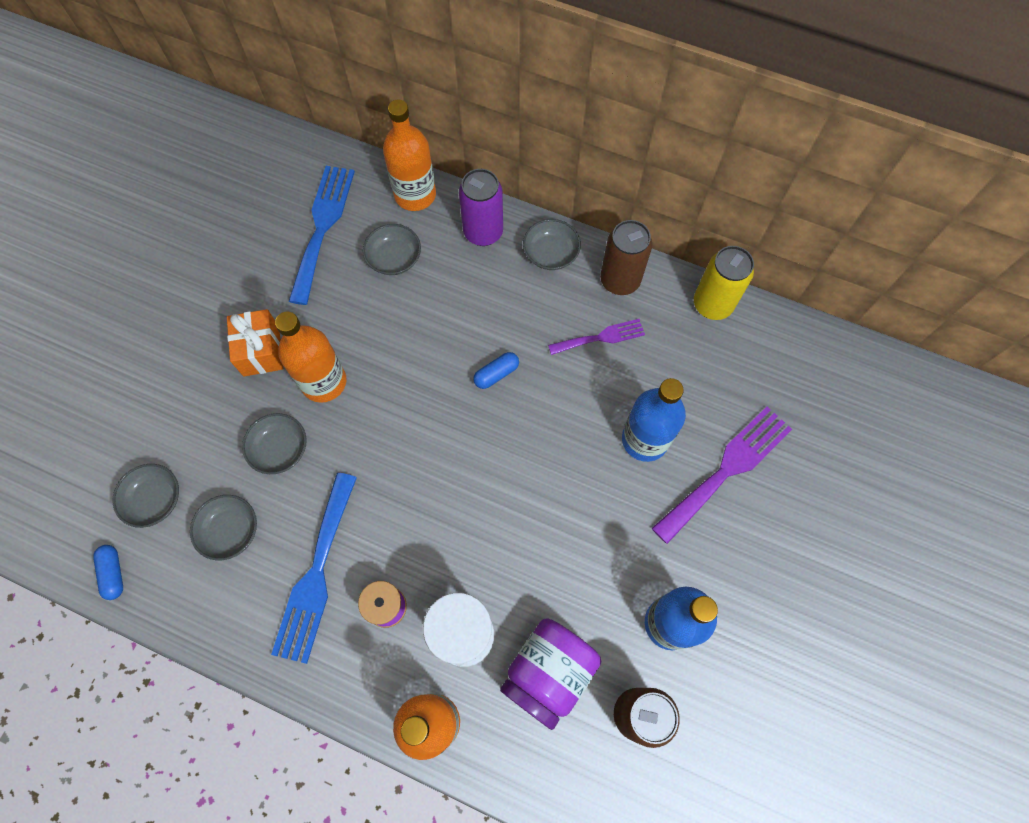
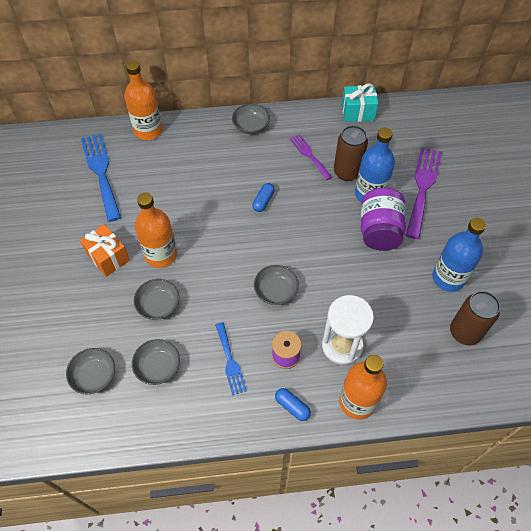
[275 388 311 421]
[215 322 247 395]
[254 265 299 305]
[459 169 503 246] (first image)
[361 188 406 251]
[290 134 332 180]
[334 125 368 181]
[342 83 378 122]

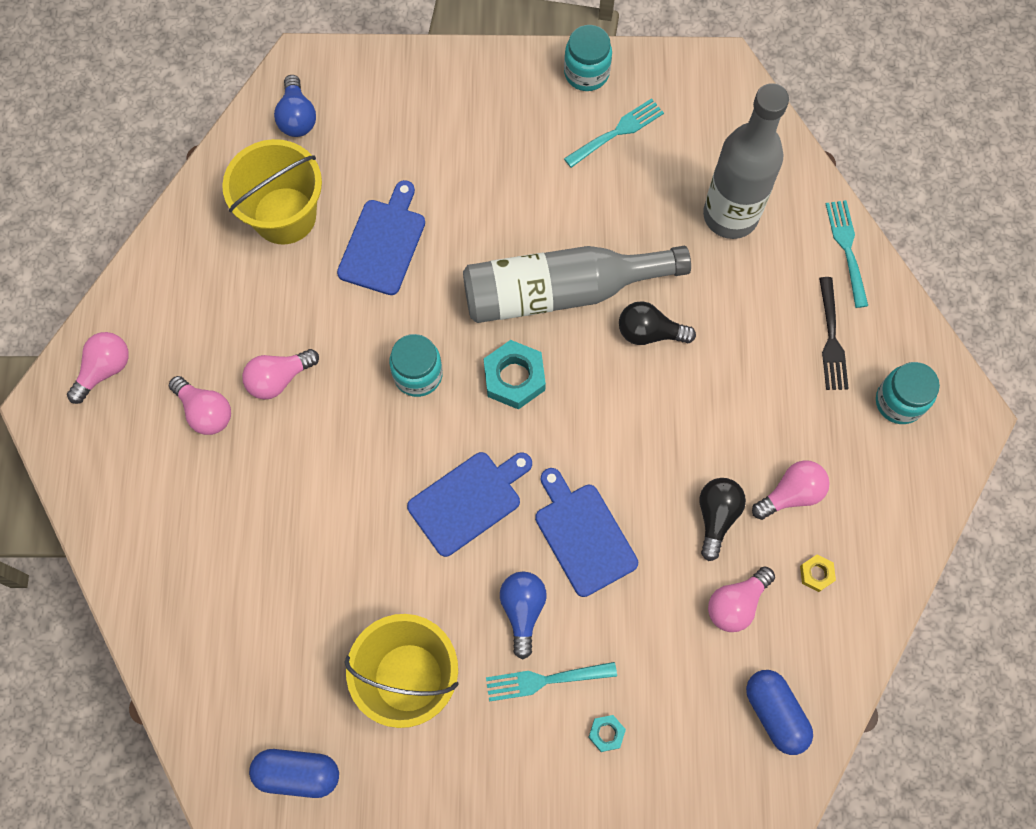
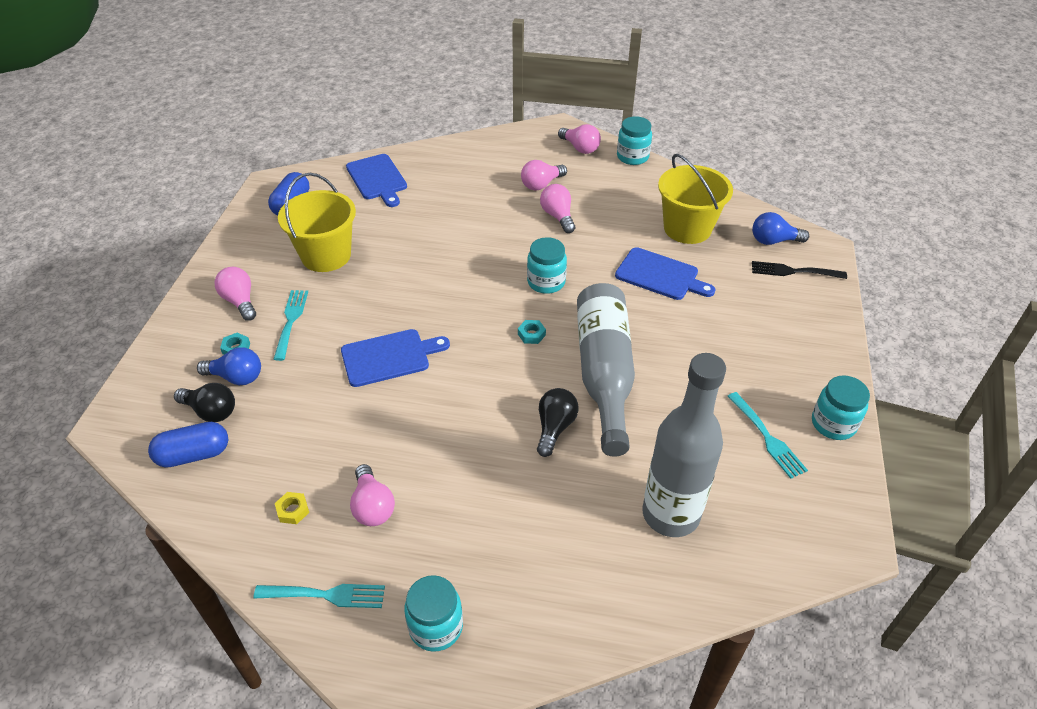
[346 154 407 207]
[518 320 546 344]
[197 347 261 385]
[174 383 235 422]
[215 267 256 321]
[752 261 847 279]
[254 584 385 608]
[617 116 652 165]

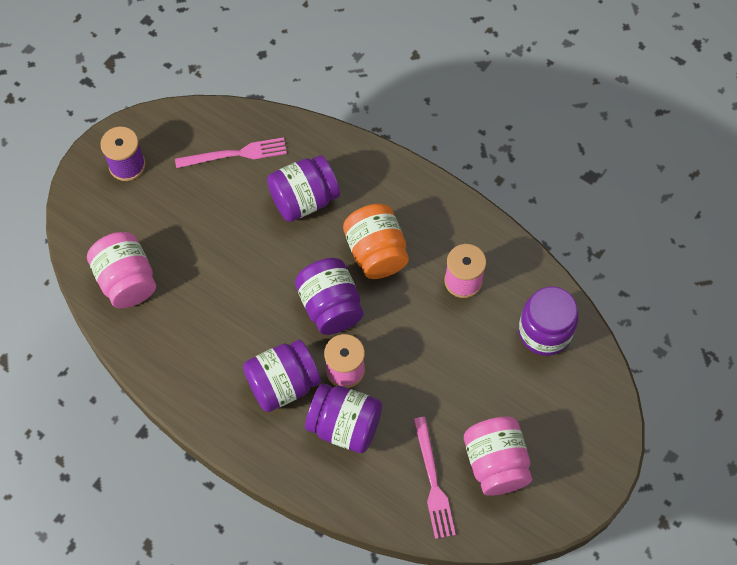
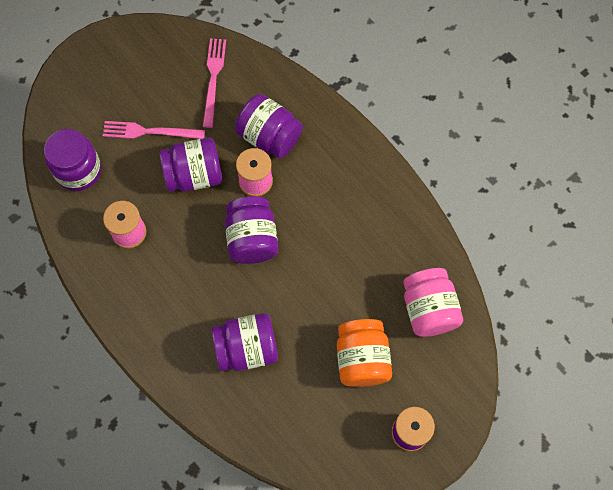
[103 121 205 139]
[160 138 222 192]
[337 319 392 387]
[464 417 532 496] (first image)

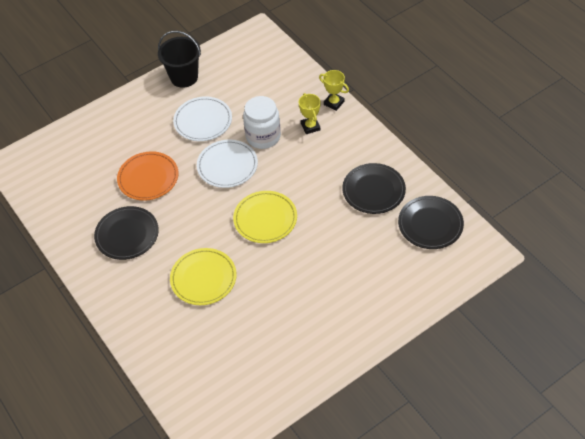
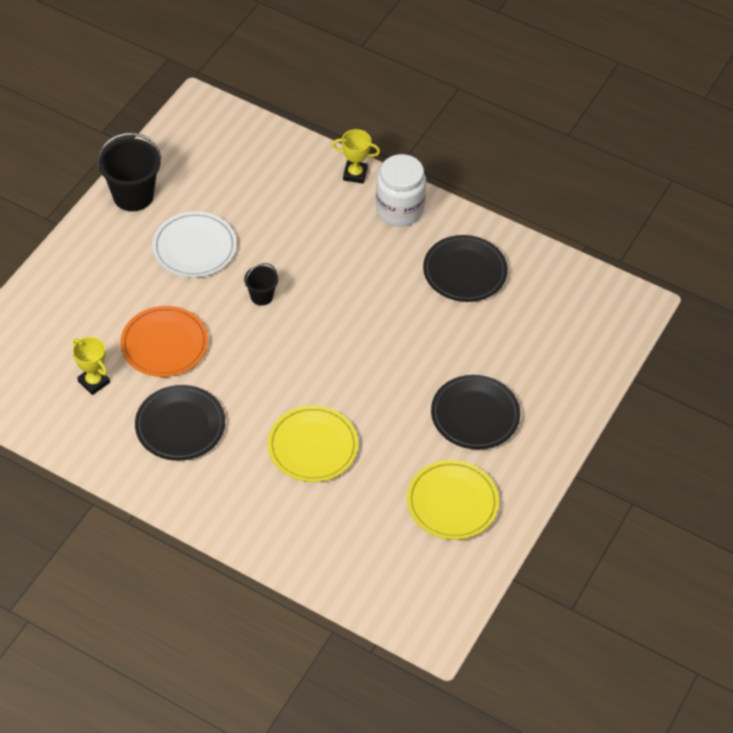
[244 263 278 306]
[407 460 499 540]
[376 154 426 226]
[72 337 110 395]
[431 375 520 450]

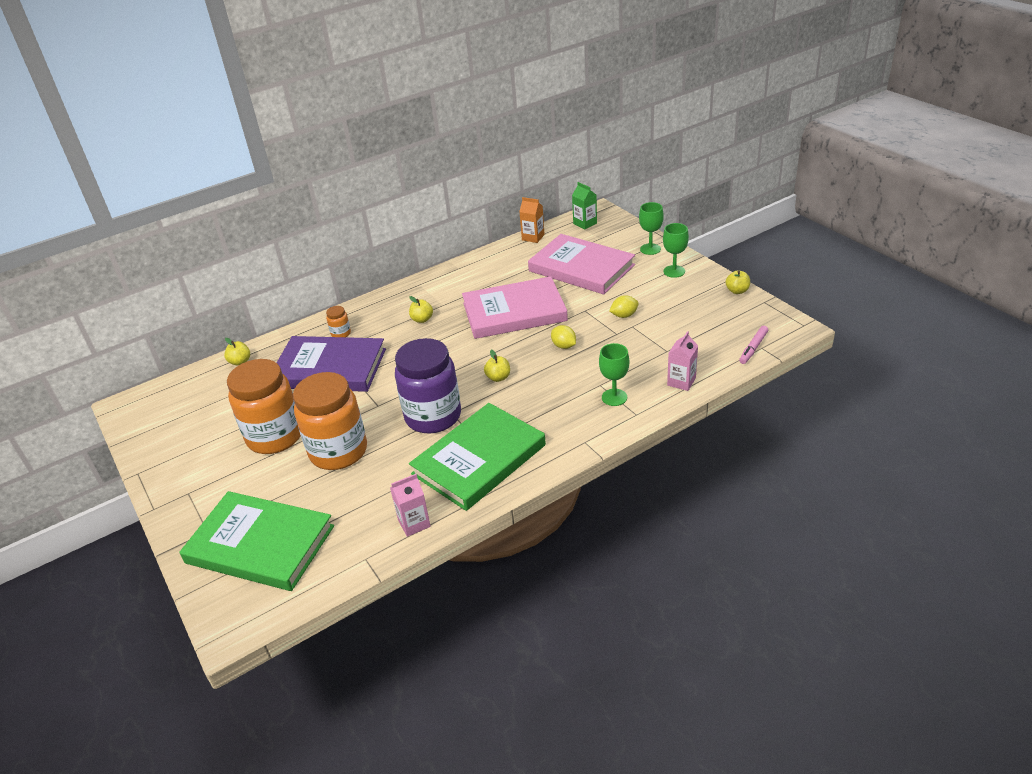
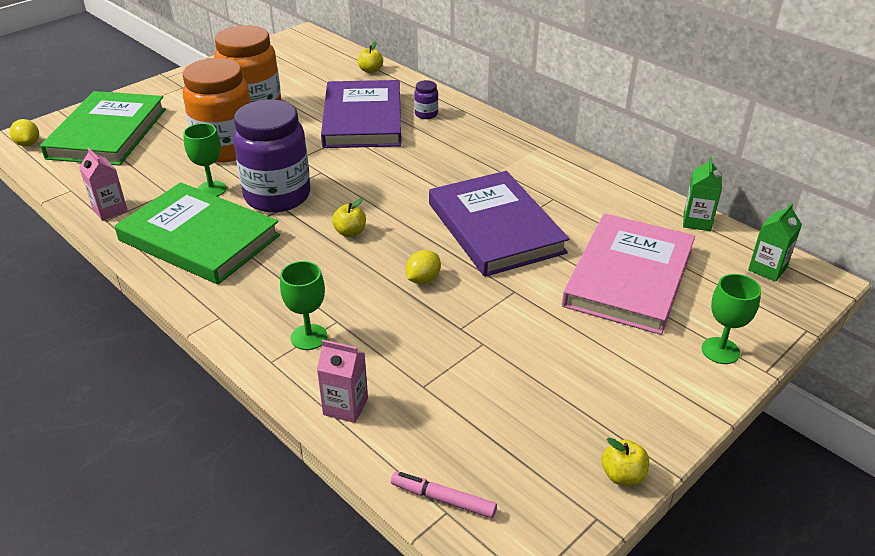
[414 80 438 119]
[409 296 433 323] (first image)
[429 171 569 277]
[683 157 722 231]
[10 119 39 147]
[183 123 227 197]

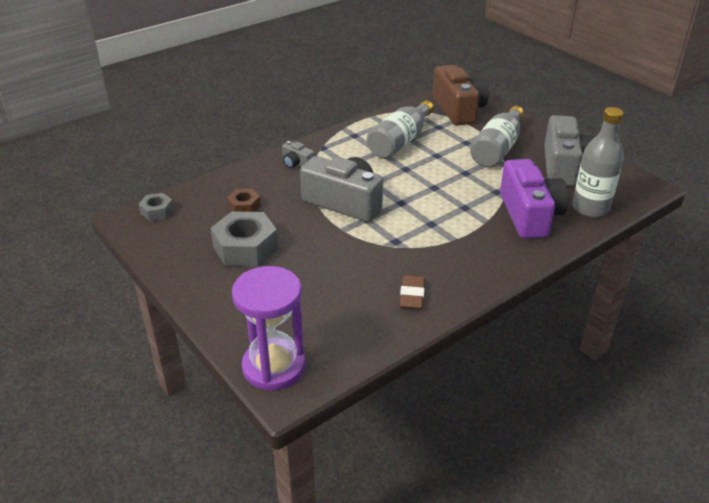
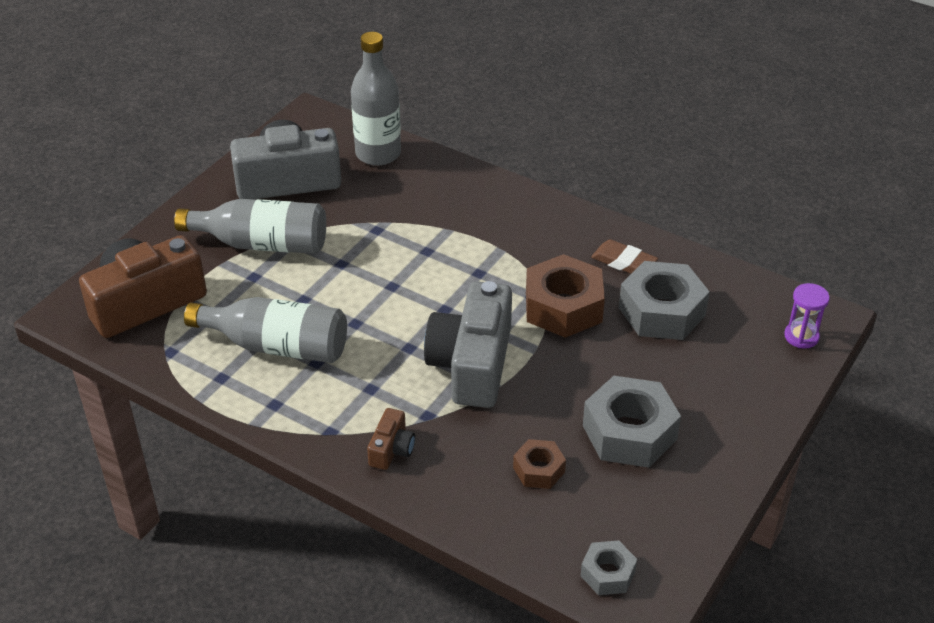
[784 283 830 349]
[367 408 415 470]
[591 239 658 274]
[500 159 569 239] (first image)
[526 254 605 338]
[619 261 710 340]

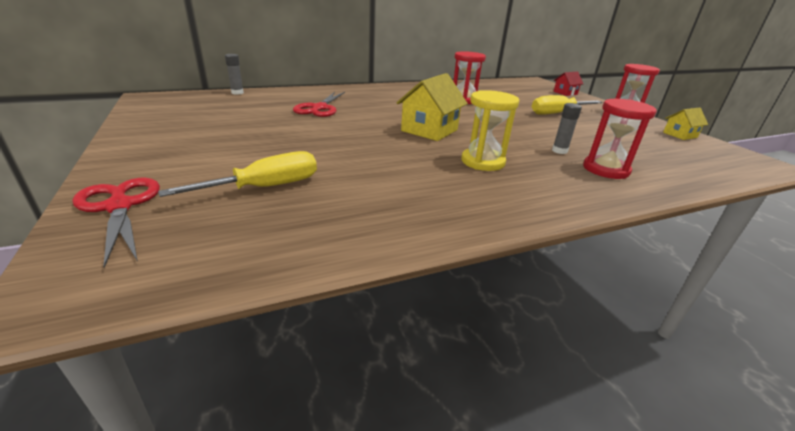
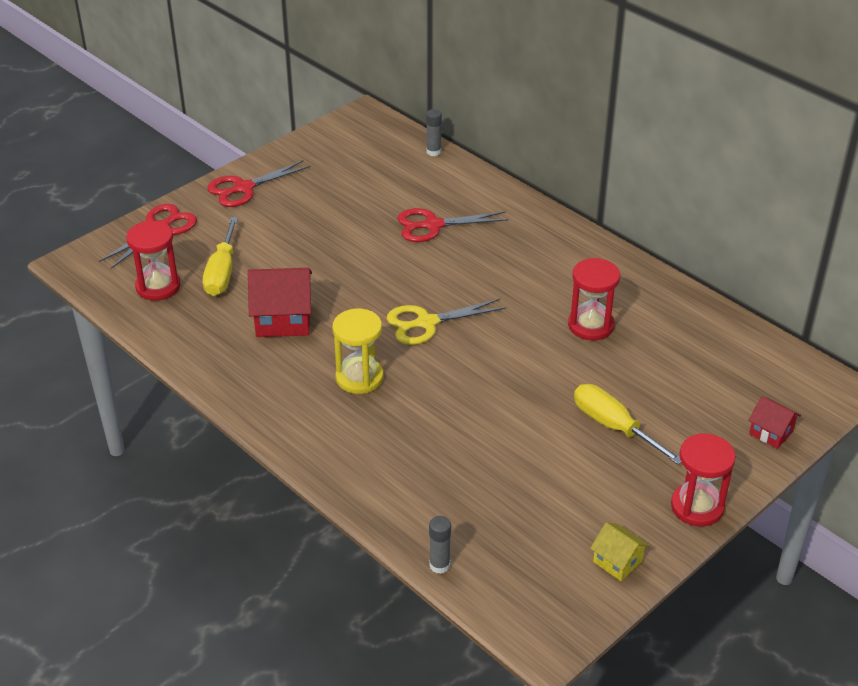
[203 217 238 296]
[387 299 506 345]
[429 516 451 574]
[126 221 181 301]
[207 160 311 207]
[248 268 312 337]

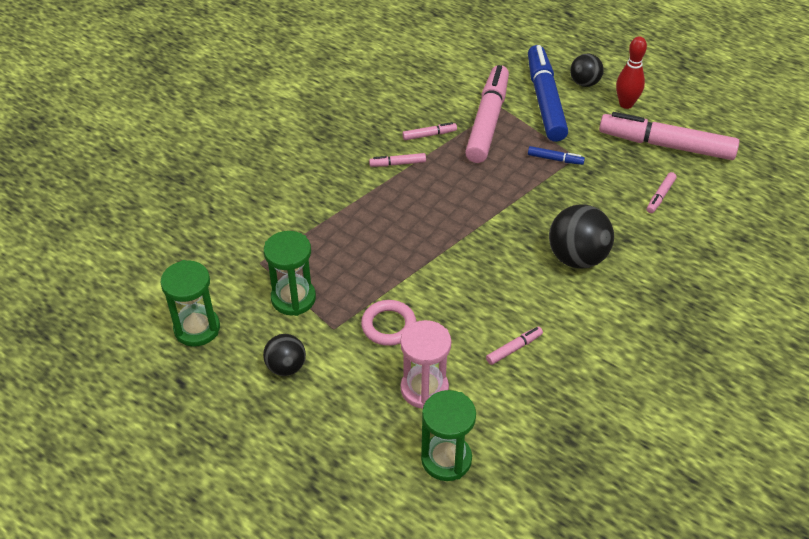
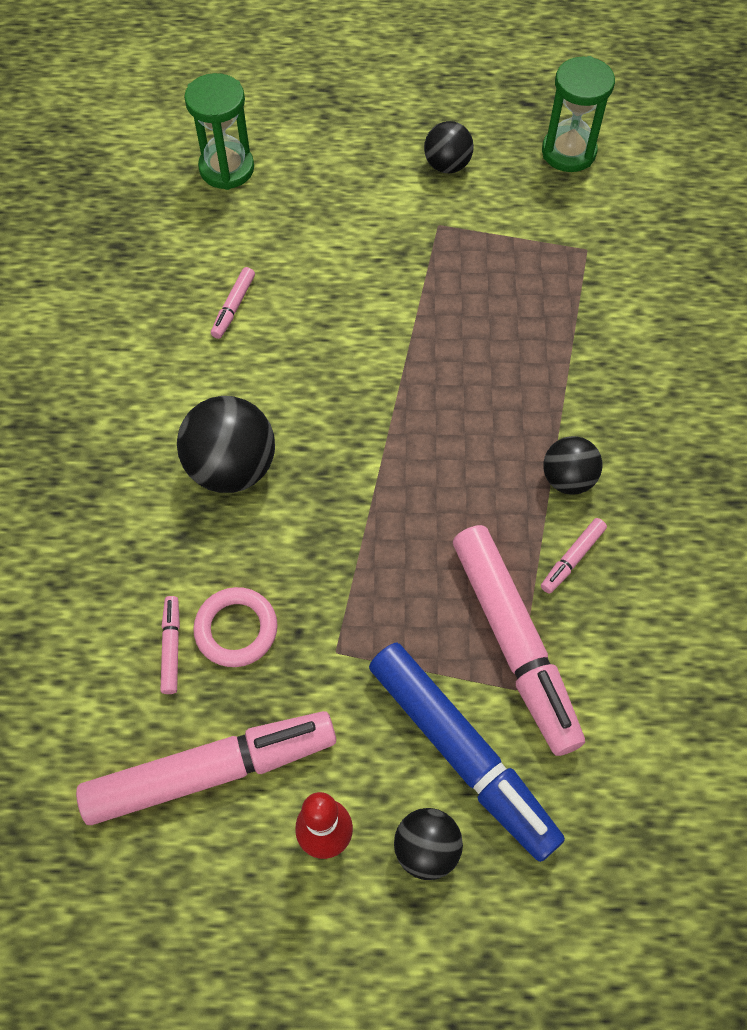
[264 231 316 316] (first image)
[193 587 277 667]
[543 436 602 495]
[400 320 451 409] (first image)
[528 146 585 165] (first image)

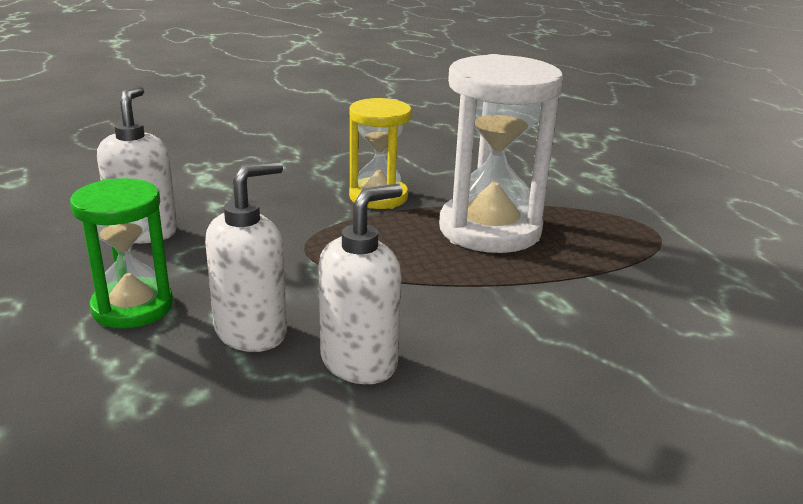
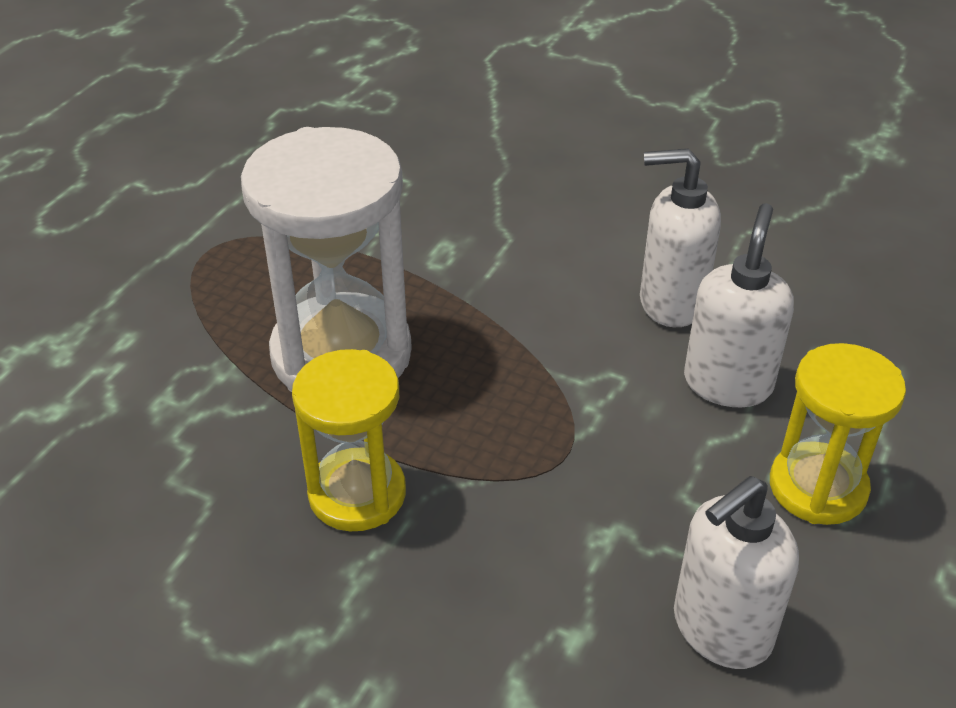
[770 343 906 525]
[684 203 794 407]

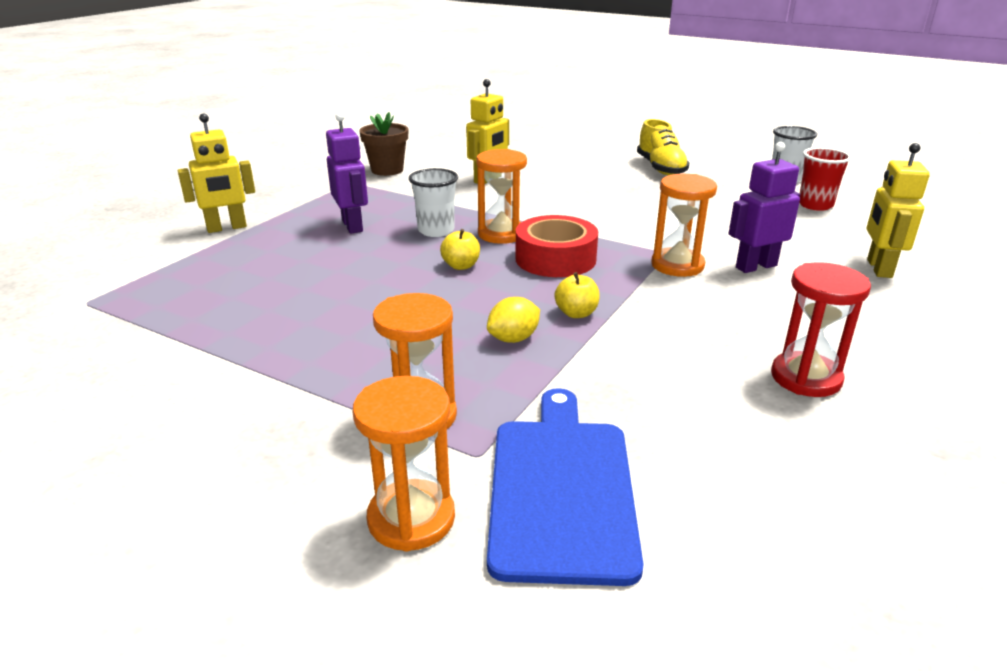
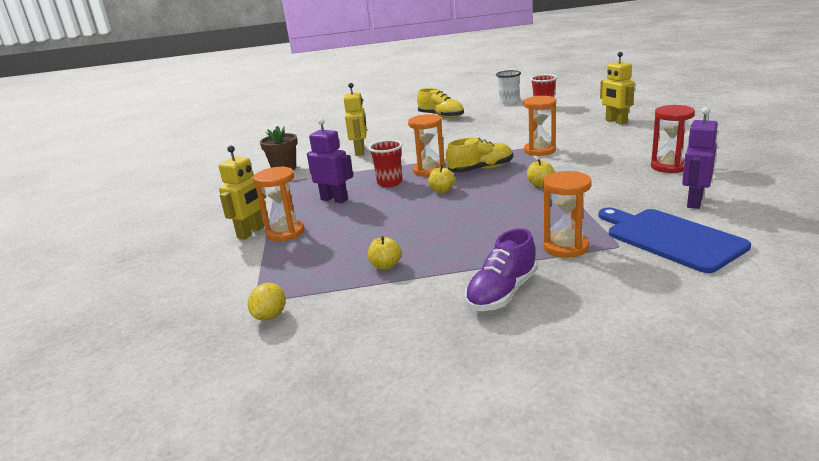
[253 166 305 241]
[368 140 403 187]
[248 283 286 321]
[446 138 513 173]
[682 107 718 209]
[368 236 401 270]
[465 228 537 311]

